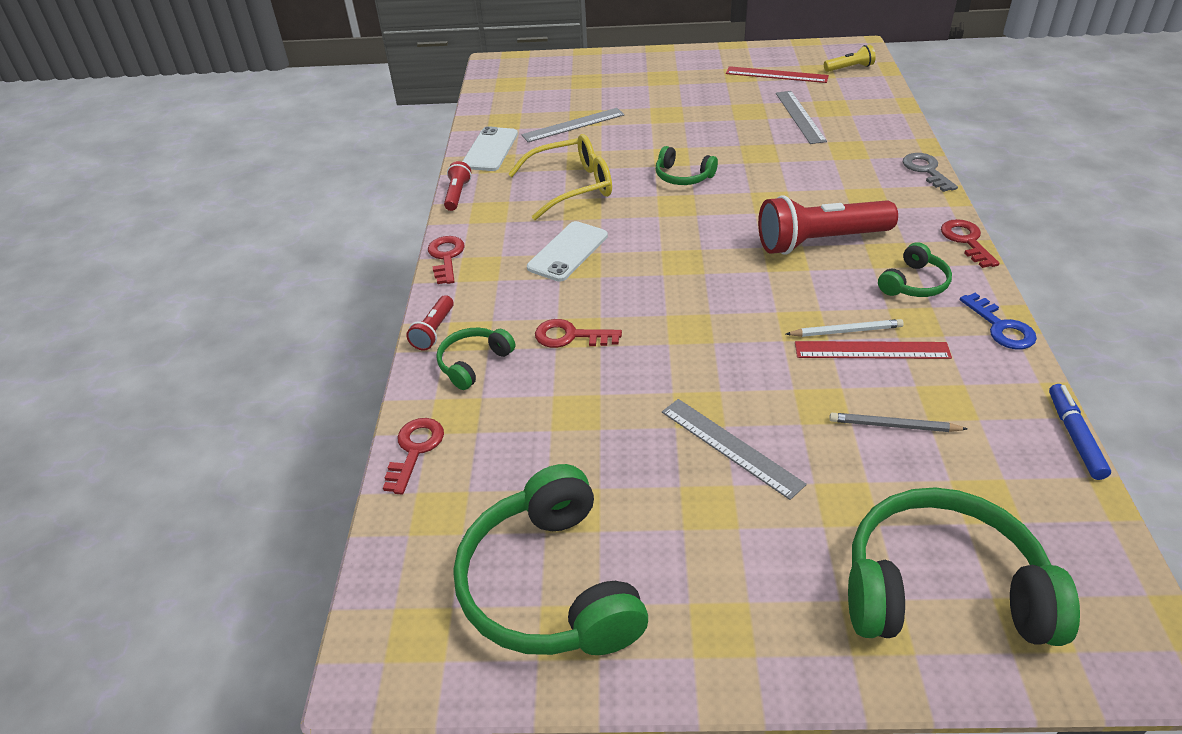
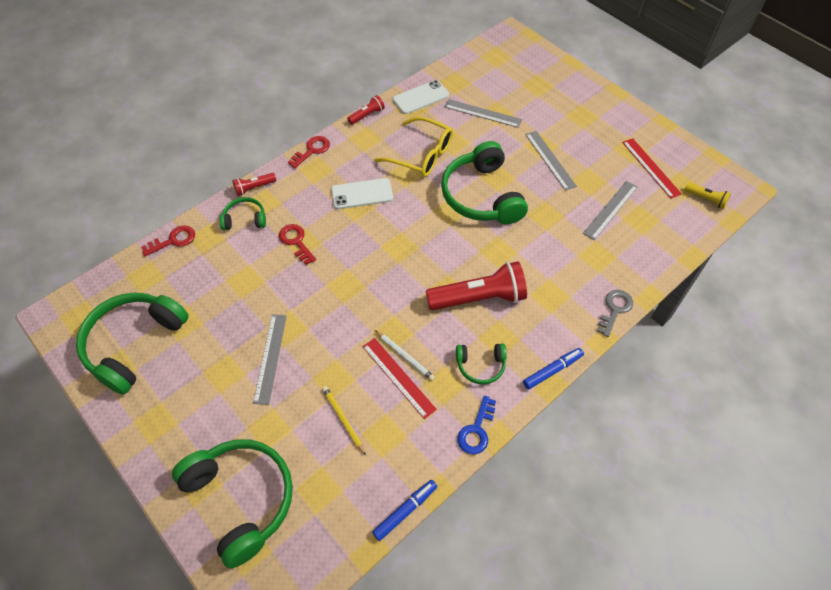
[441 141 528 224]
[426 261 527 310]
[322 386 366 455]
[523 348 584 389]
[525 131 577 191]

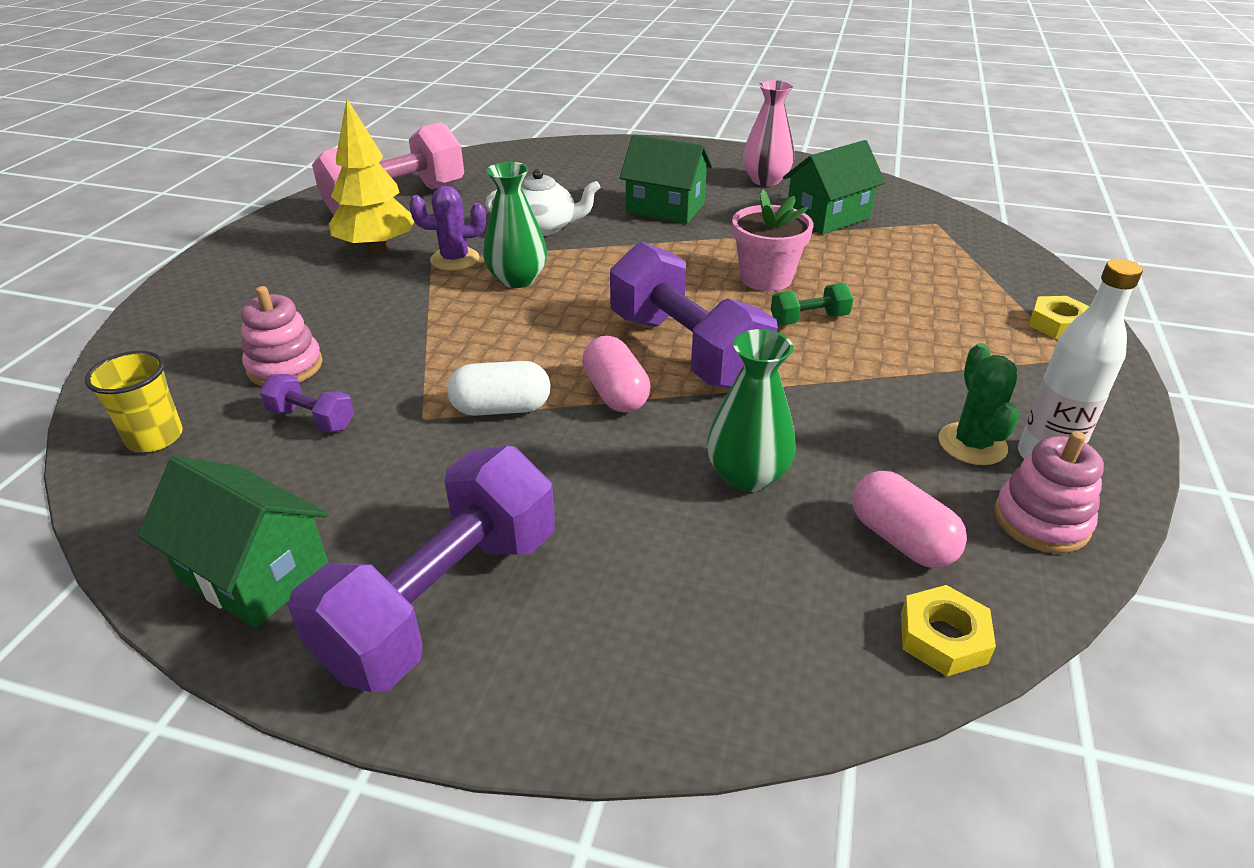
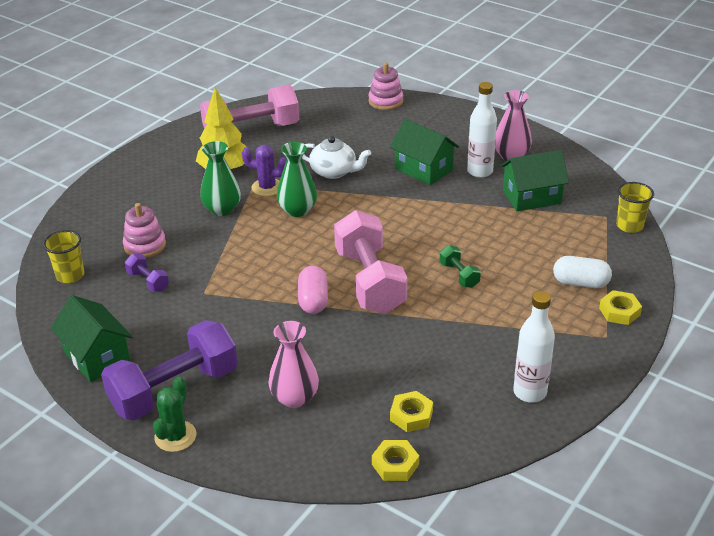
[553 256 612 288]
[334 210 407 314]
[200 141 241 216]
[732 189 813 291] (first image)
[440 245 481 288]
[390 391 433 432]
[153 377 196 452]
[368 62 403 110]
[268 321 319 408]
[467 82 497 178]
[616 182 654 233]

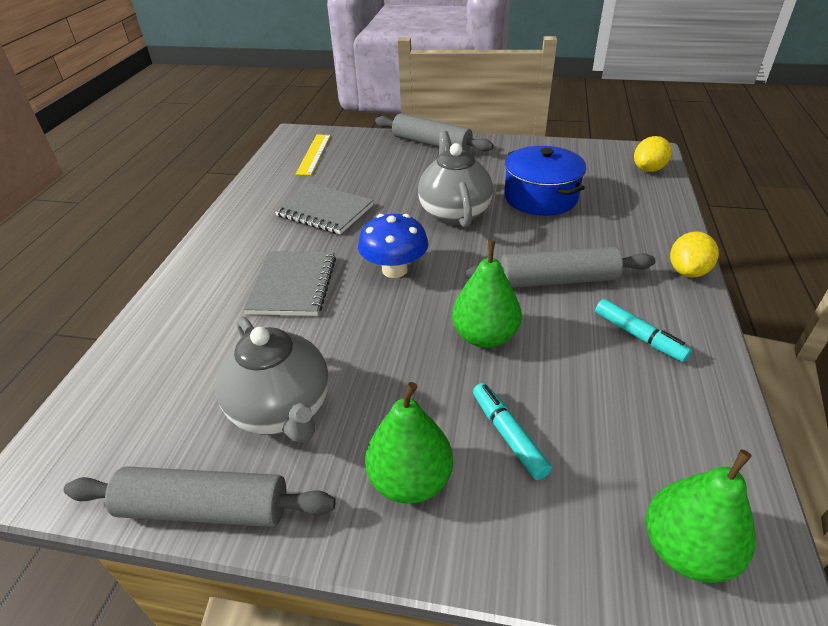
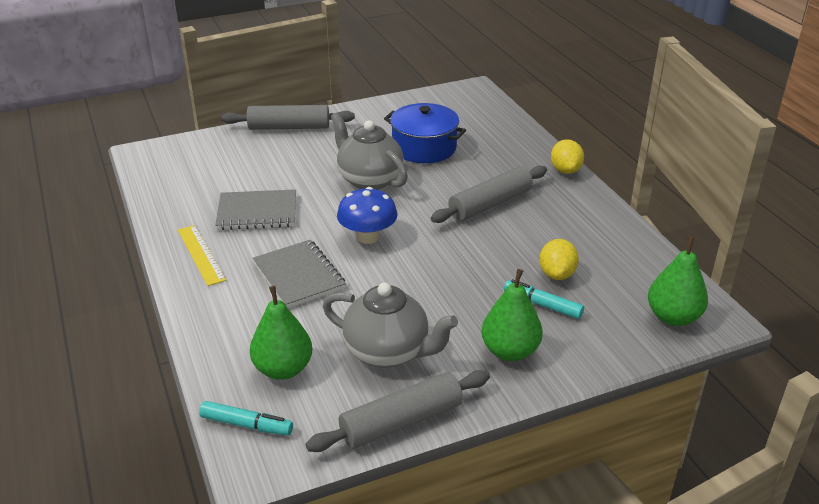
[178 225 226 286]
[250 286 312 380]
[199 401 293 436]
[539 239 579 280]

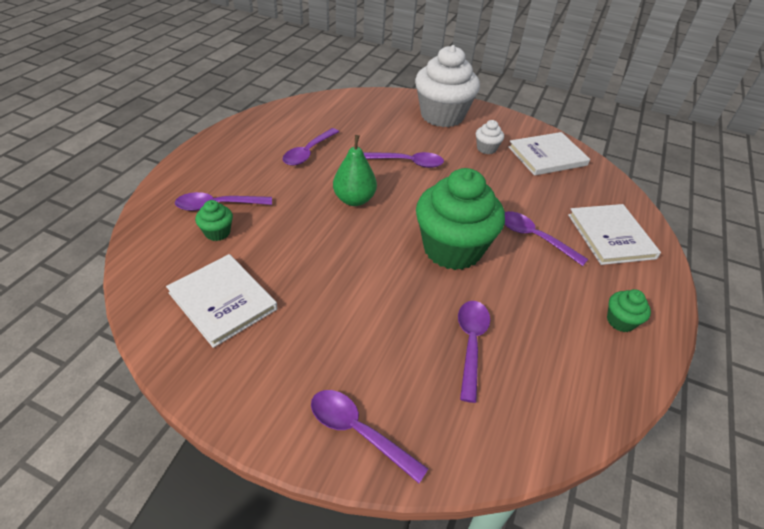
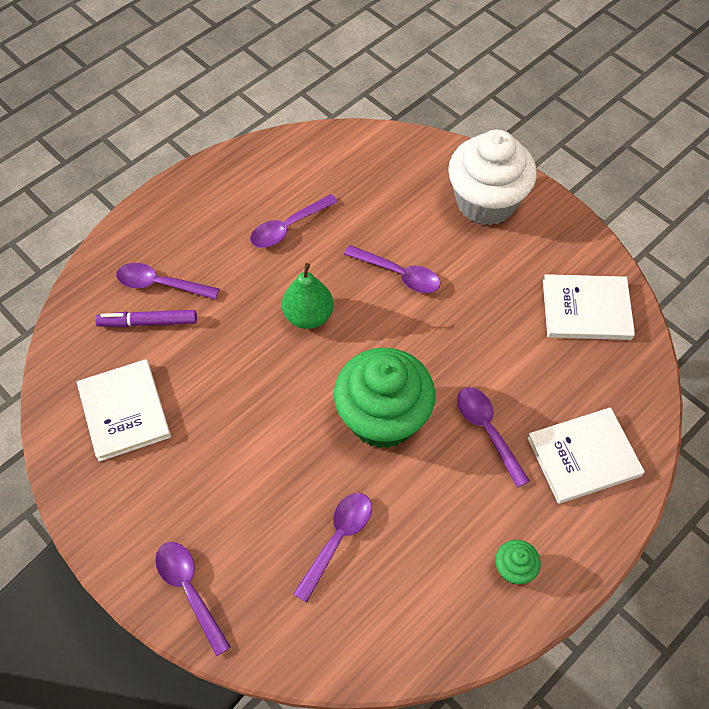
[95 310 197 327]
[476 120 504 154] (first image)
[527 407 645 504]

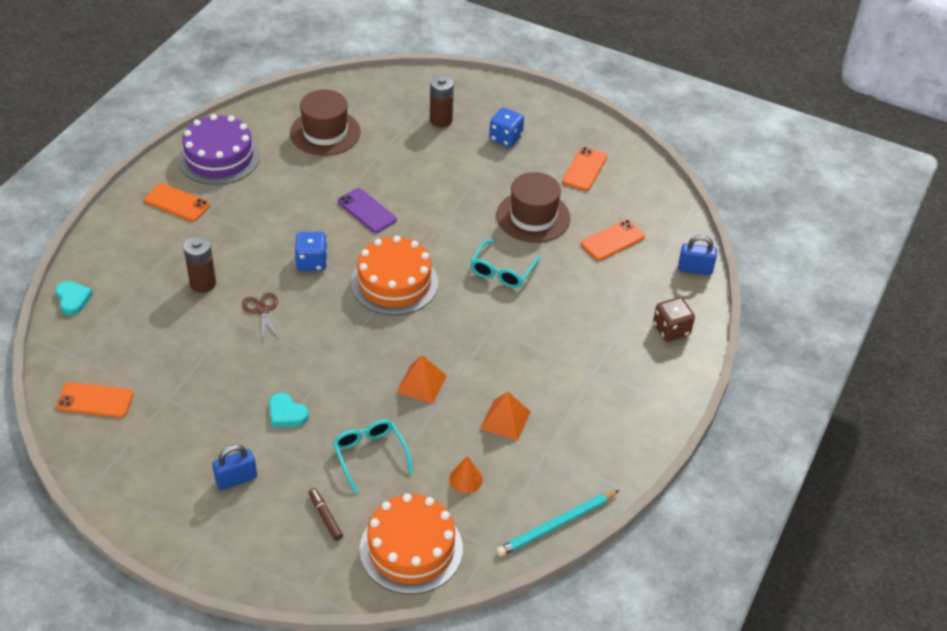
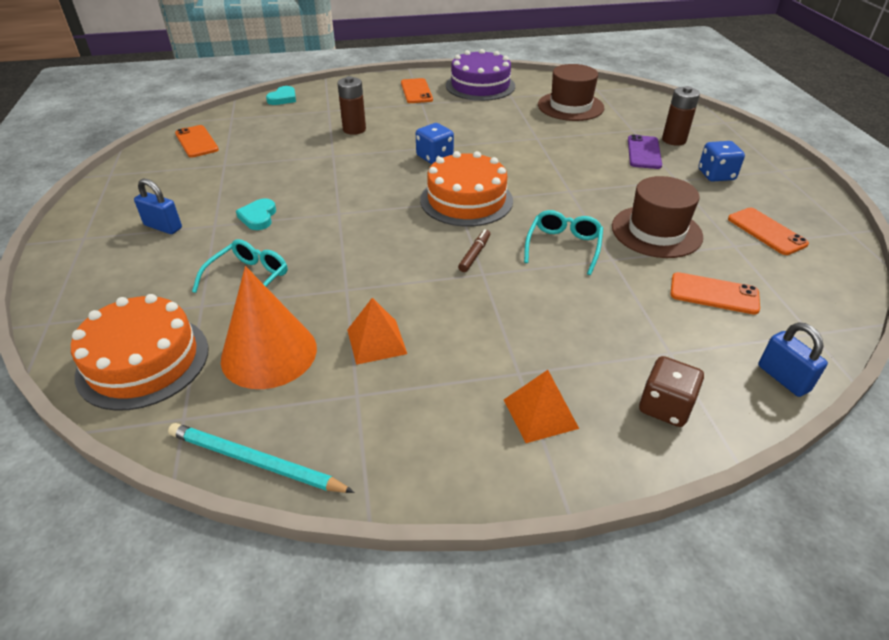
[242 293 279 343] (first image)
[458 229 490 272]
[628 135 662 169]
[504 370 579 443]
[221 266 317 389]
[524 210 603 275]
[728 208 809 255]

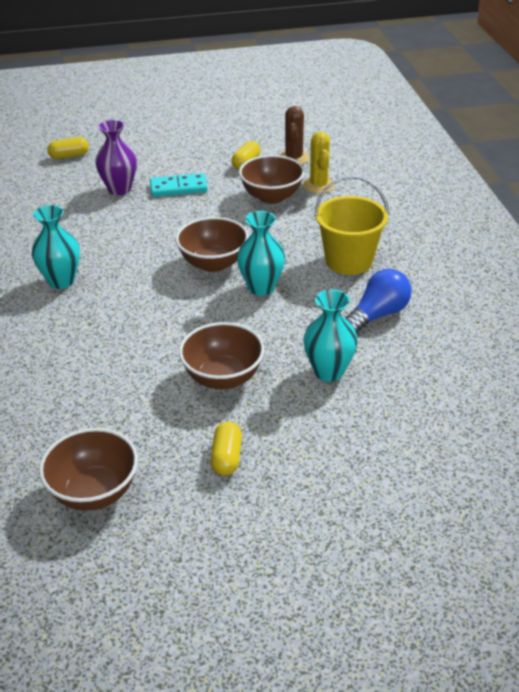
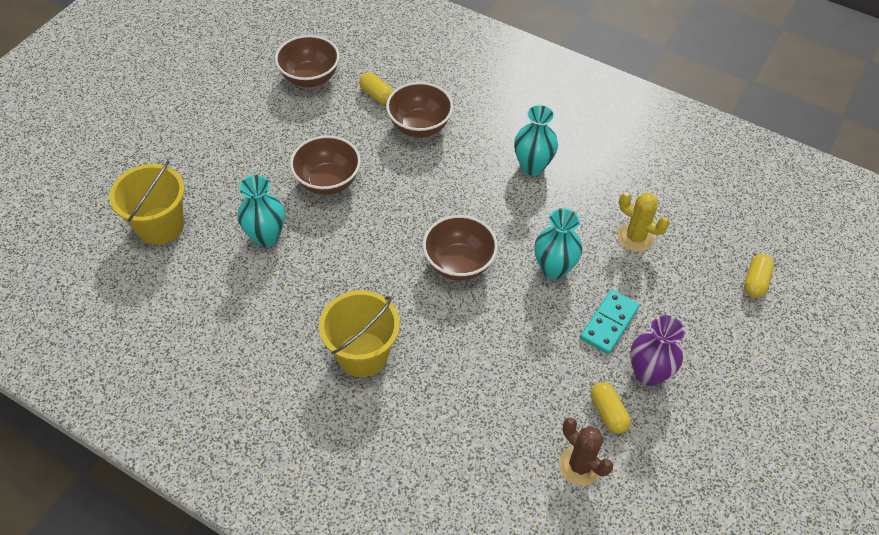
[630 315 685 386]
[359 72 394 105]
[535 208 583 280]
[386 82 453 137]
[618 192 670 252]
[345 269 412 334] (first image)
[109 161 184 245]

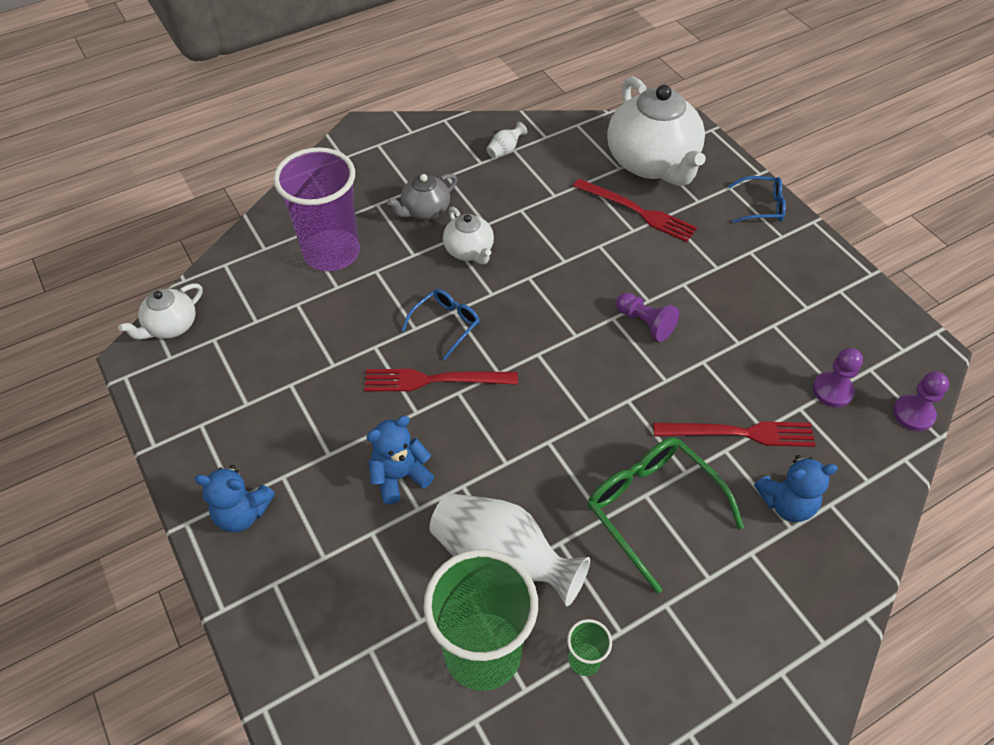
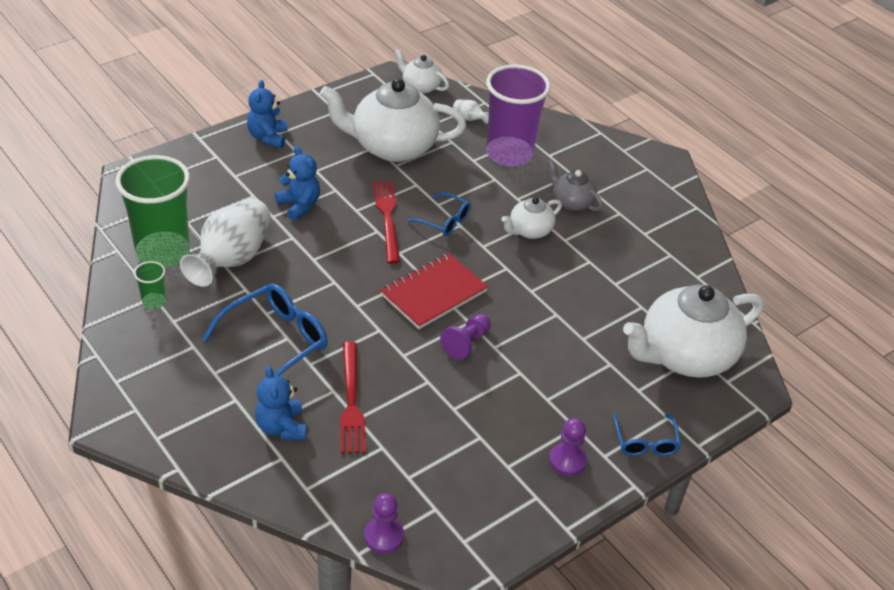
[453 100 489 124]
[573 179 697 242] (first image)
[202 283 328 394]
[549 418 587 476]
[320 78 466 162]
[380 253 488 329]

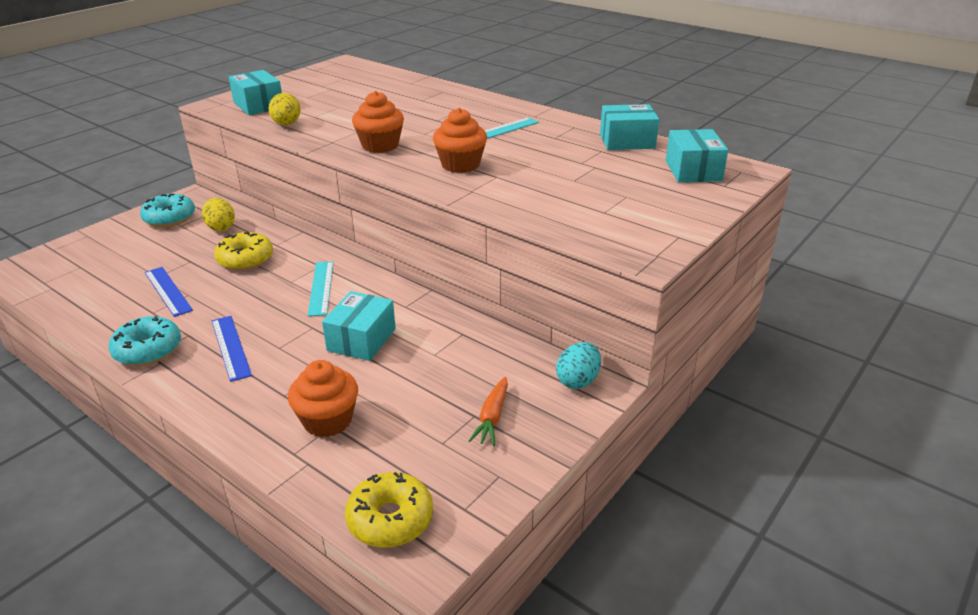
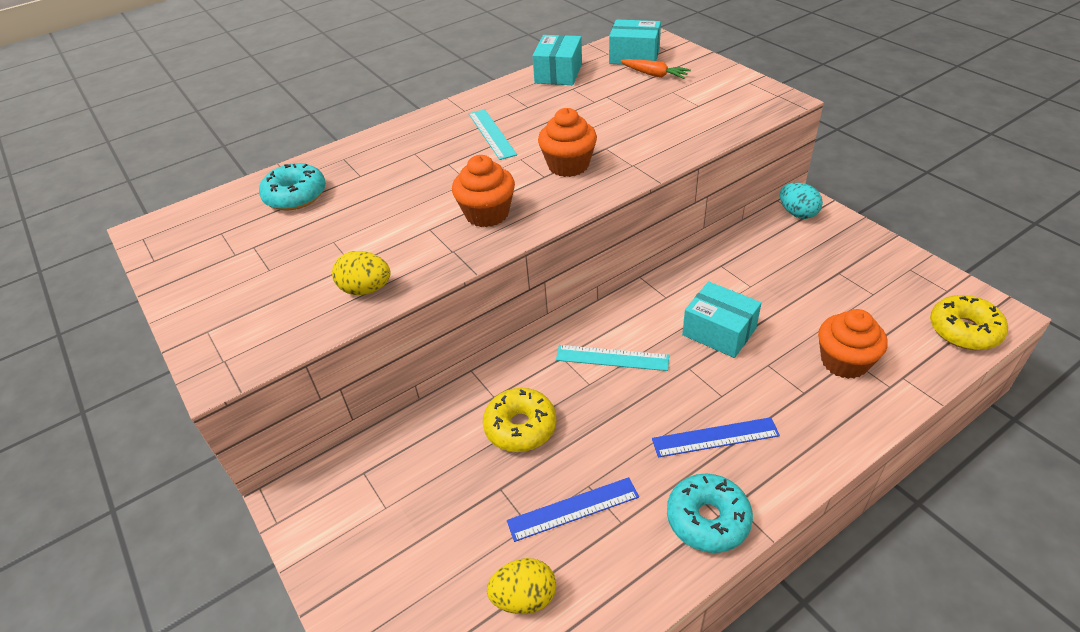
[259 163 326 211]
[487 558 556 614]
[229 70 282 115] (first image)
[620 59 691 79]

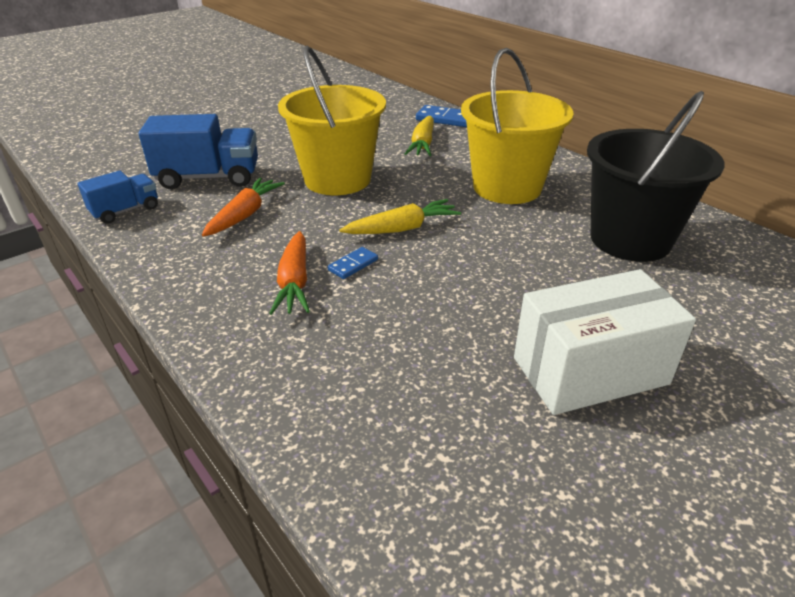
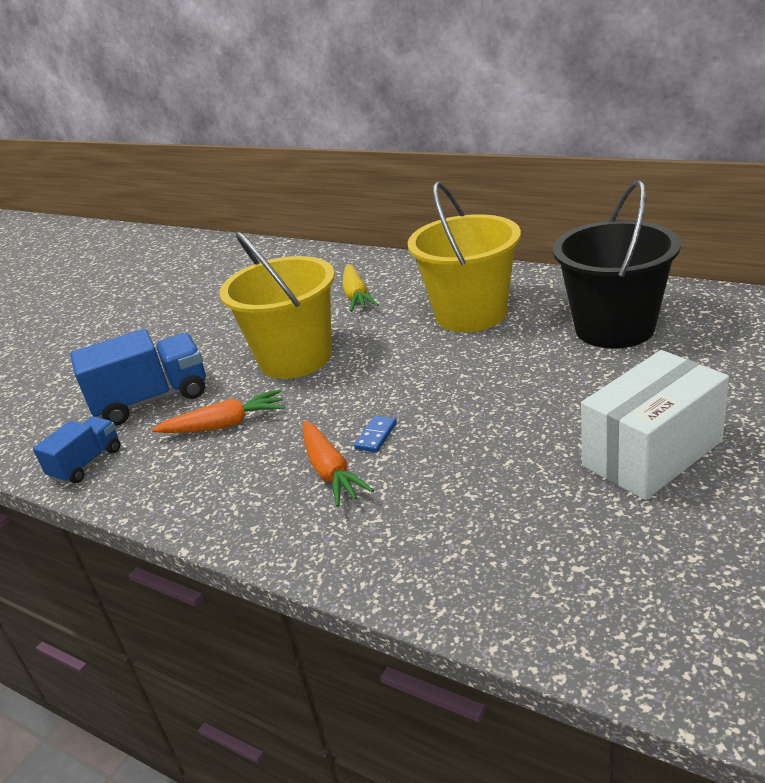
[152 390 285 433]
[340 199 461 234] (first image)
[416 105 467 127] (first image)

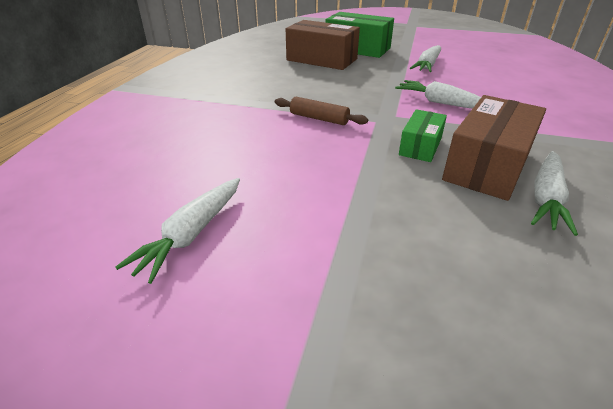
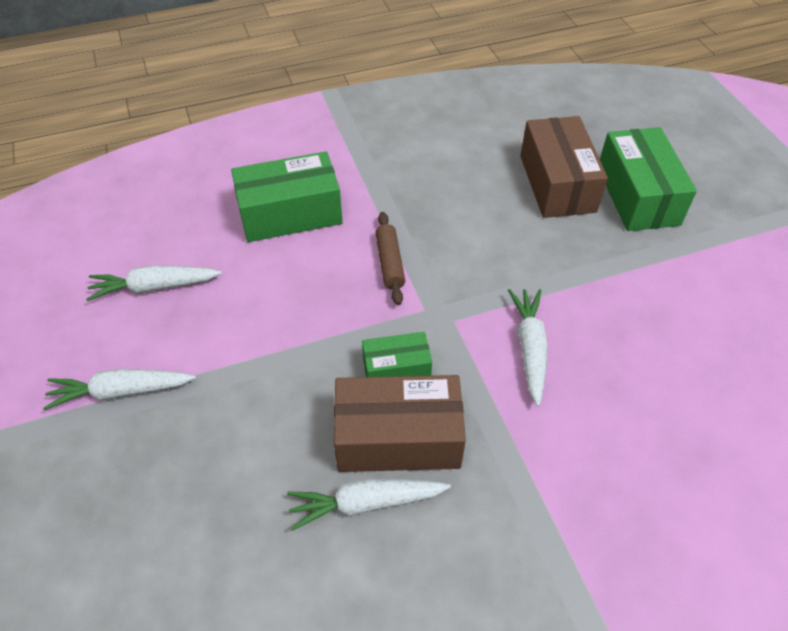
[43 369 196 410]
[231 151 343 242]

